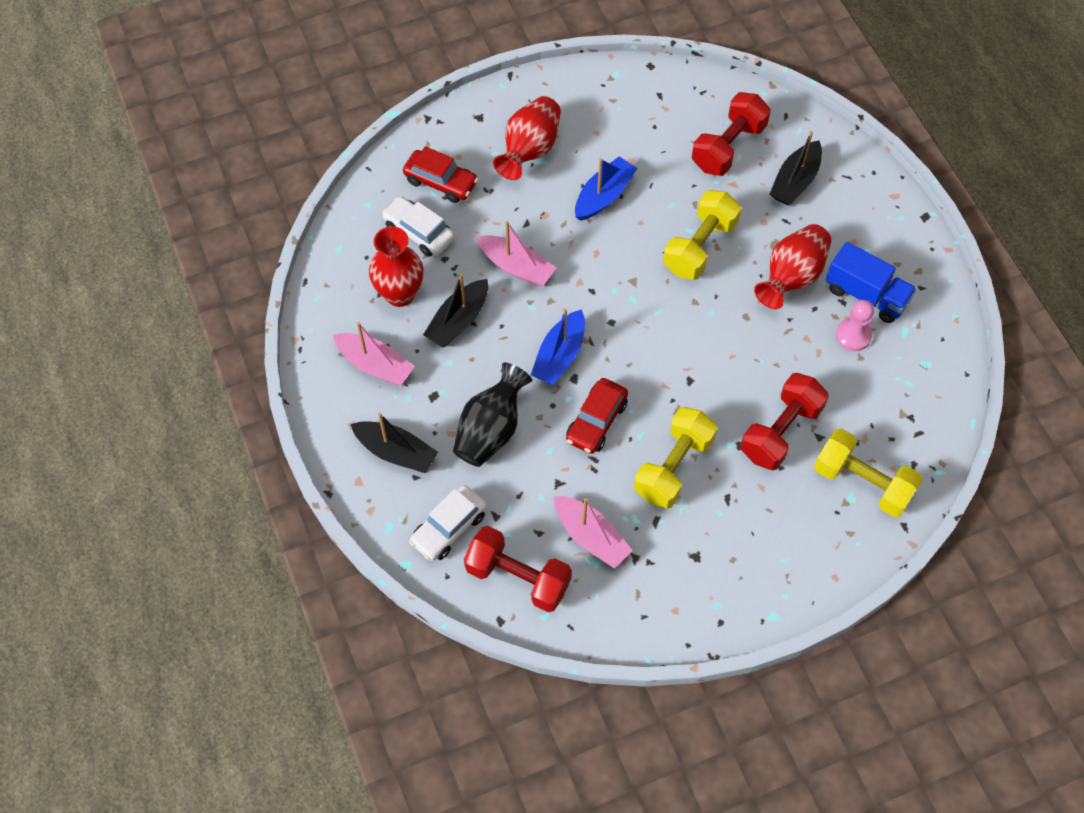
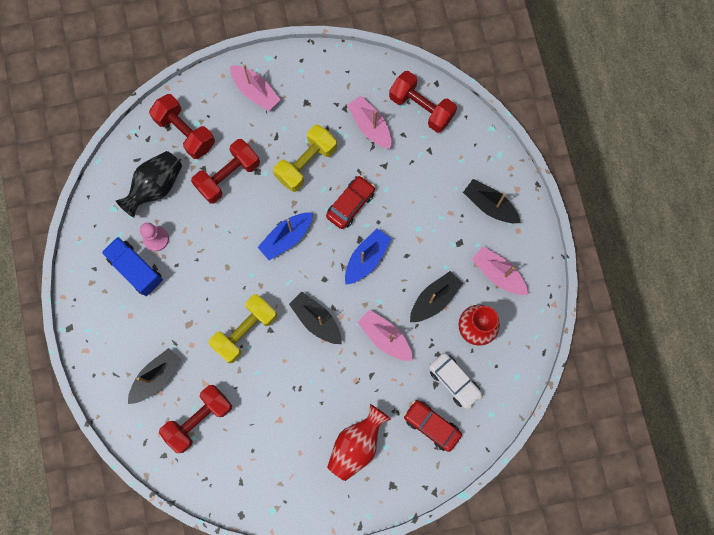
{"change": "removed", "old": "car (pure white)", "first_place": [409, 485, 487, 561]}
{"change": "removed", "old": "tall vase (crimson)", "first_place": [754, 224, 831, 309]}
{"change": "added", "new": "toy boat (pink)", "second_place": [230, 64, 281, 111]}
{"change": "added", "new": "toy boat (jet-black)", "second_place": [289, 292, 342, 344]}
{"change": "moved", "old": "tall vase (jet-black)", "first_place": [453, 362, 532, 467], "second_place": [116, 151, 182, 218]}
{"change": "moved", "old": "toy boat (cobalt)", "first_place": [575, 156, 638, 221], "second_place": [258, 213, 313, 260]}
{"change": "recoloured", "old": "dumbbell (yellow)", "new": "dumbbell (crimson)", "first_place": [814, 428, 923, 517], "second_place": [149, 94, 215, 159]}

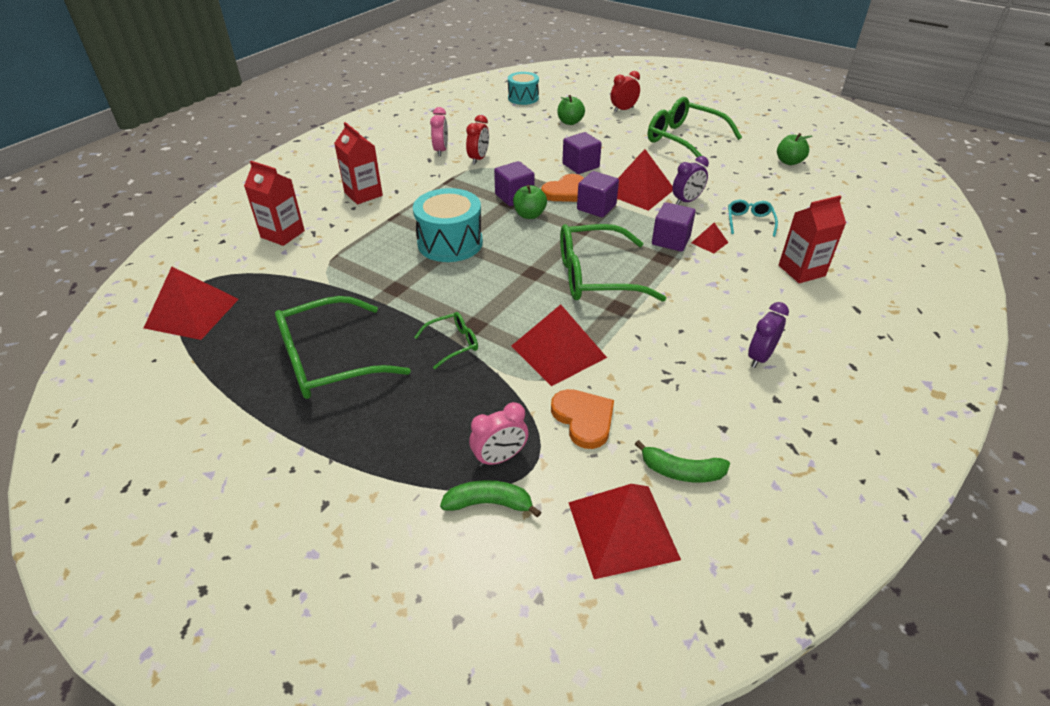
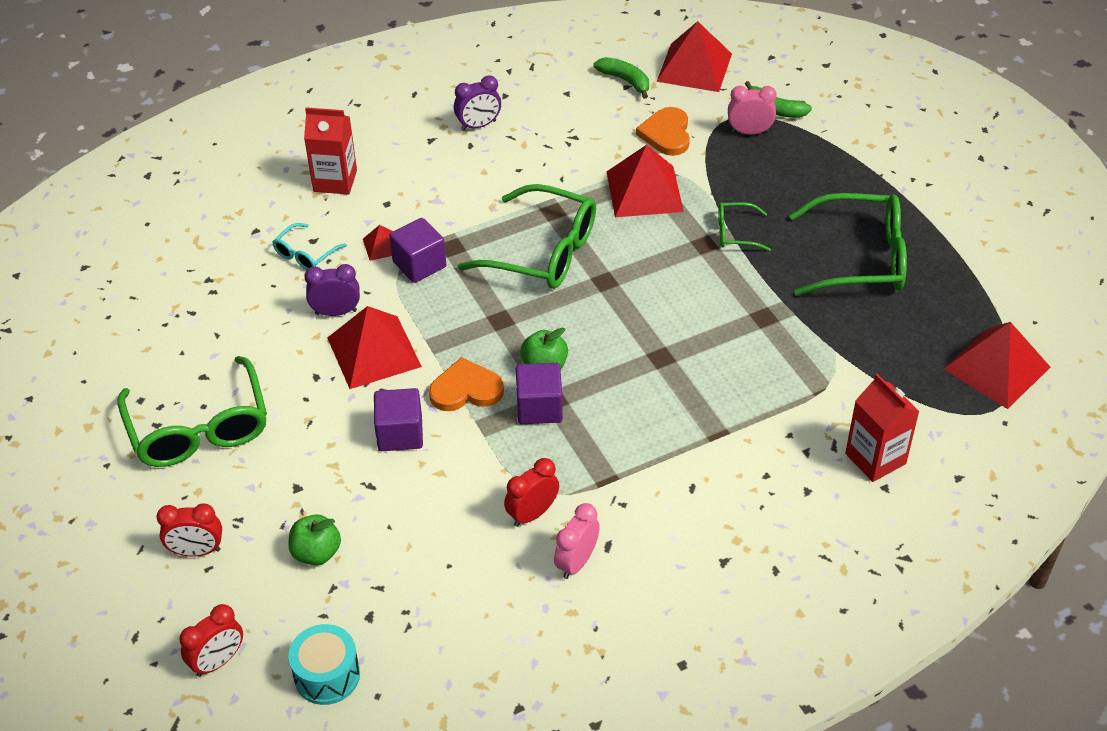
{"change": "removed", "old": "milk carton (crimson)", "first_place": [334, 122, 383, 204]}
{"change": "removed", "old": "toy drum (teal)", "first_place": [413, 188, 483, 262]}
{"change": "removed", "old": "solid cube (royal purple)", "first_place": [577, 171, 619, 217]}
{"change": "removed", "old": "apple (leaf-green)", "first_place": [777, 133, 813, 165]}
{"change": "added", "new": "clock (crimson)", "second_place": [179, 604, 243, 677]}

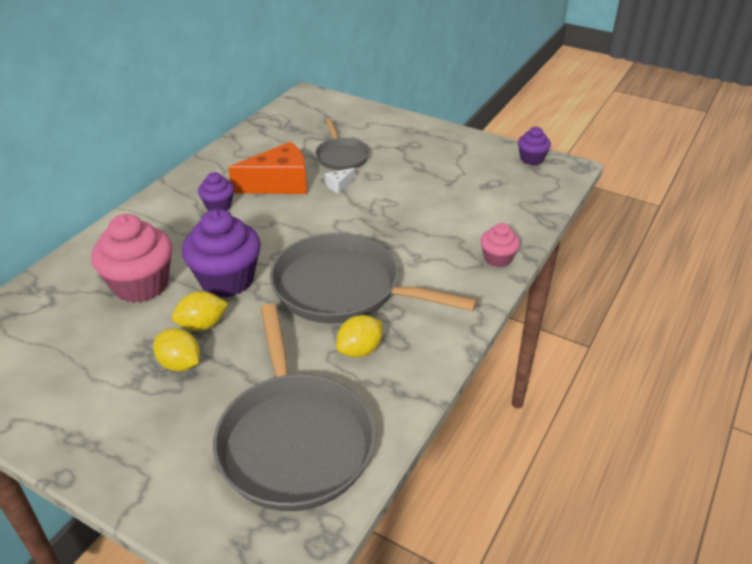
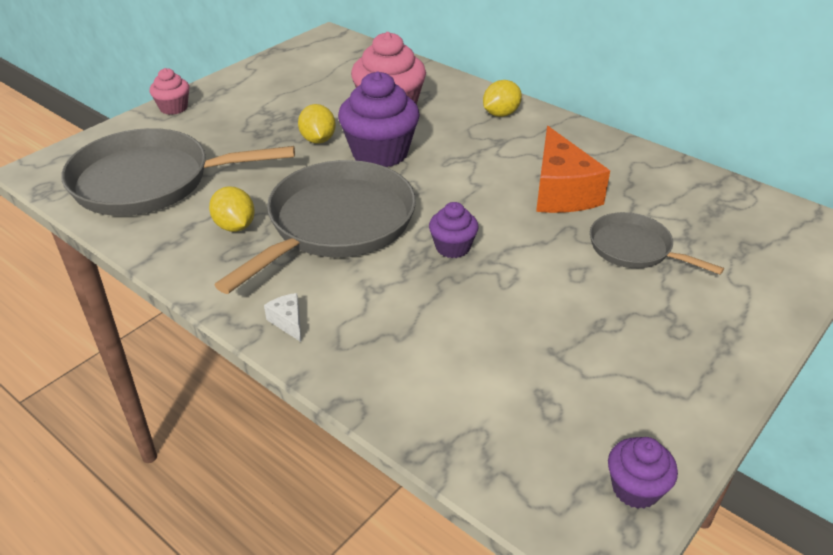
{"change": "moved", "old": "lemon (yellow)", "first_place": [153, 328, 200, 371], "second_place": [483, 80, 522, 117]}
{"change": "moved", "old": "cupcake (royal purple)", "first_place": [198, 172, 234, 211], "second_place": [429, 202, 478, 258]}
{"change": "moved", "old": "cheese wedge (pure white)", "first_place": [325, 168, 355, 194], "second_place": [264, 293, 301, 342]}
{"change": "moved", "old": "cupcake (pink)", "first_place": [481, 223, 520, 267], "second_place": [149, 68, 189, 115]}
{"change": "turned", "old": "pan (ash-grey)", "first_place": [315, 118, 370, 170], "second_place": [590, 212, 724, 275], "degrees": 45}

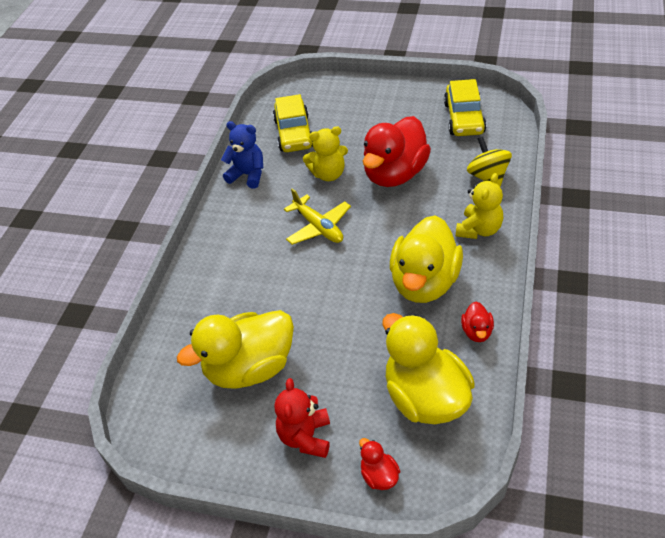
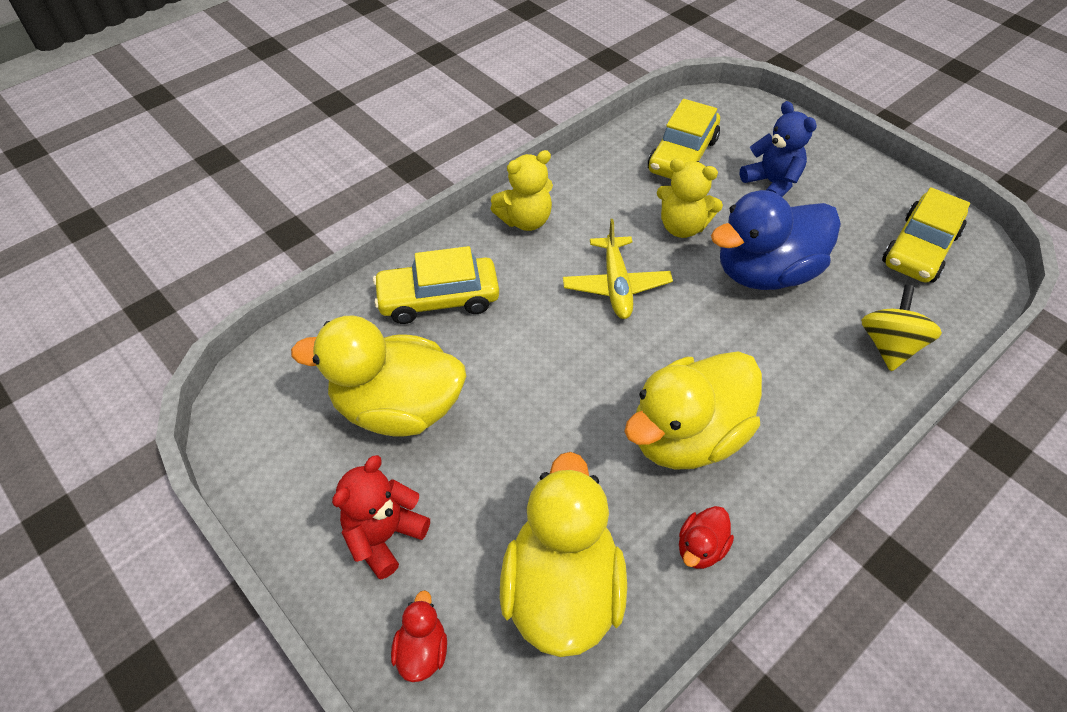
{"change": "added", "new": "car (yellow)", "second_place": [373, 246, 499, 324]}
{"change": "moved", "old": "teddy (cobalt)", "first_place": [221, 121, 263, 188], "second_place": [740, 101, 817, 197]}
{"change": "moved", "old": "teddy (yellow)", "first_place": [456, 173, 503, 239], "second_place": [491, 150, 553, 231]}
{"change": "recoloured", "old": "duck (crimson)", "new": "duck (cobalt)", "first_place": [363, 116, 431, 187], "second_place": [711, 190, 841, 290]}

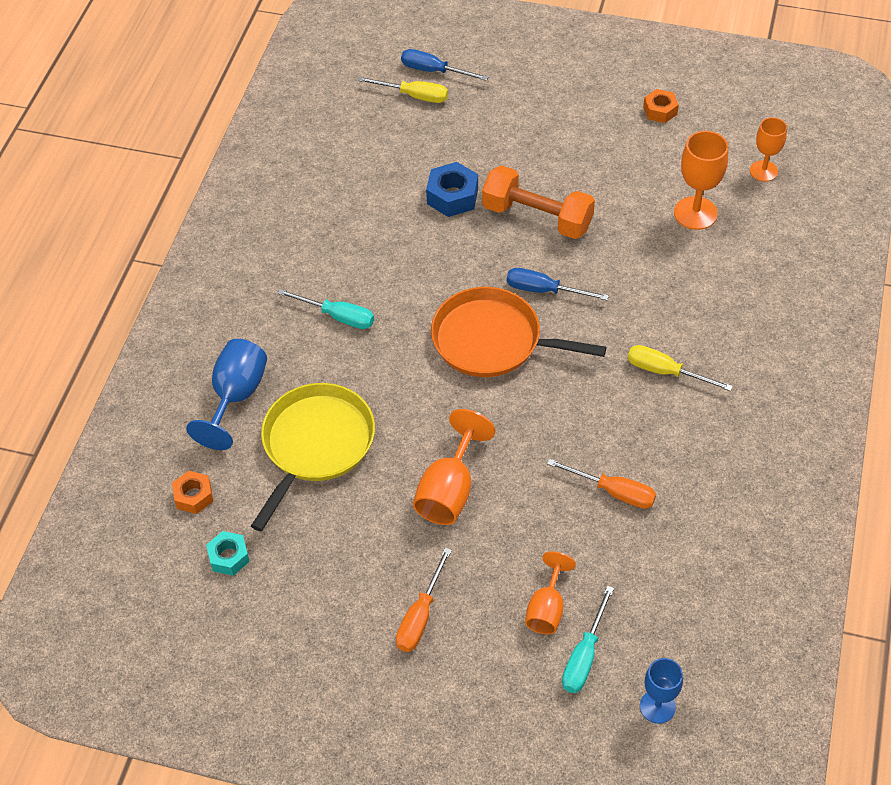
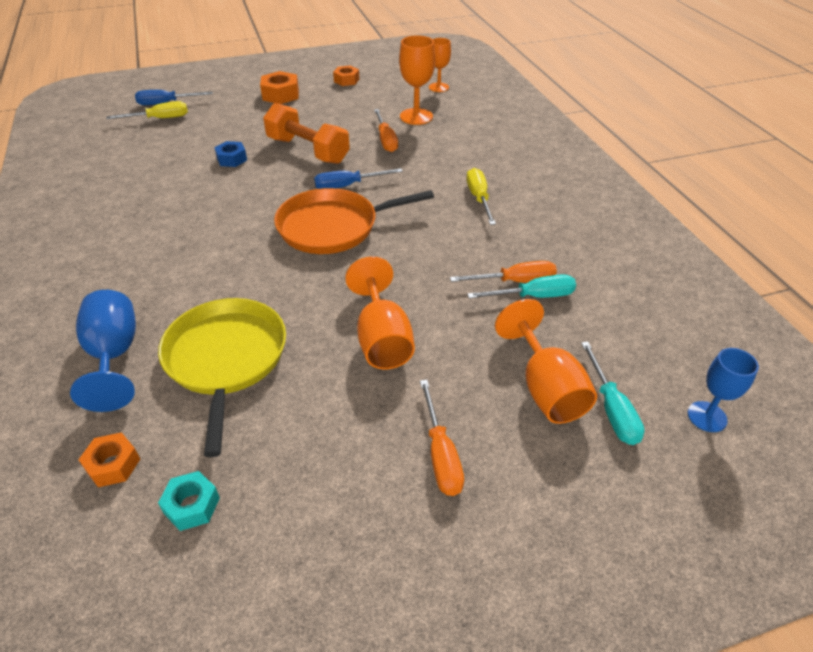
{"change": "added", "new": "nut (orange-coloured)", "second_place": [260, 71, 299, 104]}
{"change": "added", "new": "hand screwdriver (orange-coloured)", "second_place": [374, 109, 398, 152]}
{"change": "moved", "old": "hand screwdriver (teal)", "first_place": [277, 289, 374, 329], "second_place": [467, 274, 576, 299]}
{"change": "turned", "old": "dumbbell (orange-coloured)", "first_place": [482, 166, 595, 239], "second_place": [263, 103, 350, 164], "degrees": 45}
{"change": "turned", "old": "hand screwdriver (yellow)", "first_place": [628, 345, 732, 391], "second_place": [466, 168, 496, 225], "degrees": 90}
{"change": "resized", "old": "nut (cobalt)", "first_place": [426, 162, 478, 217], "second_place": [214, 141, 247, 167], "factor": 0.66}
{"change": "resized", "old": "chalice (orange-coloured)", "first_place": [525, 551, 576, 634], "second_place": [495, 299, 597, 424], "factor": 1.51}

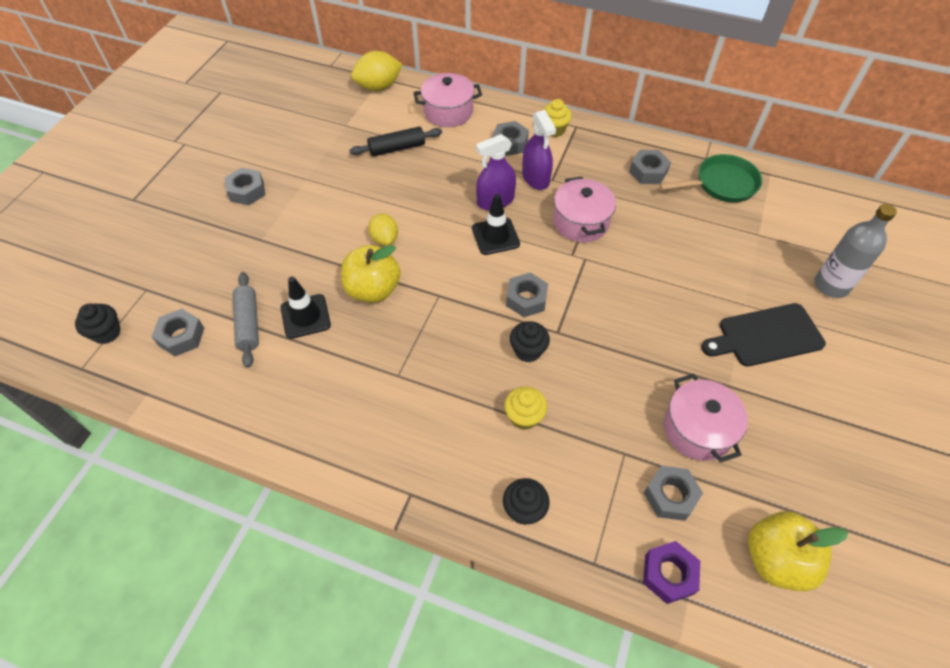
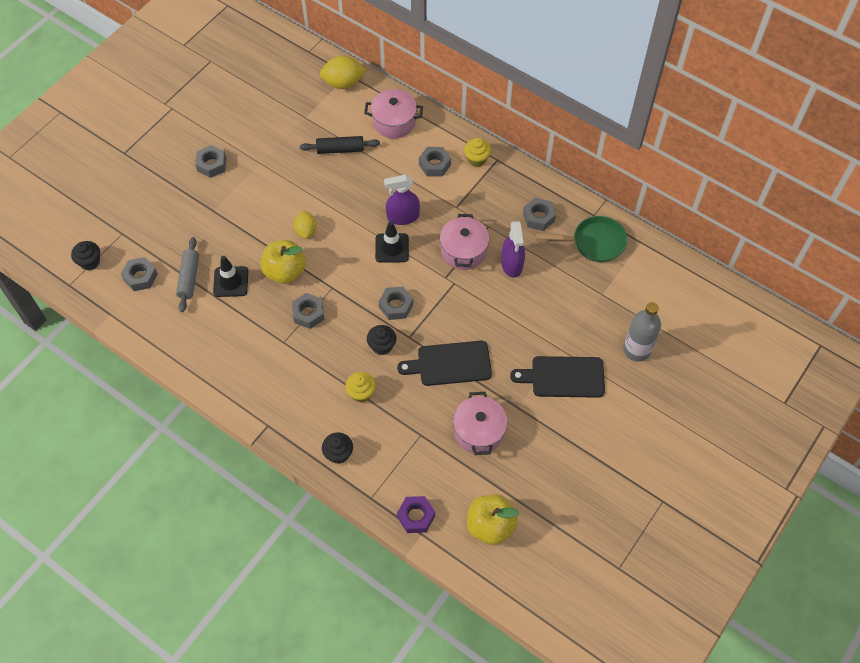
{"change": "added", "new": "cutting board (jet-black)", "second_place": [397, 341, 492, 386]}
{"change": "moved", "old": "sprayer (royal purple)", "first_place": [522, 110, 556, 190], "second_place": [501, 221, 525, 278]}
{"change": "moved", "old": "nut (ash-grey)", "first_place": [644, 466, 703, 521], "second_place": [292, 293, 324, 329]}

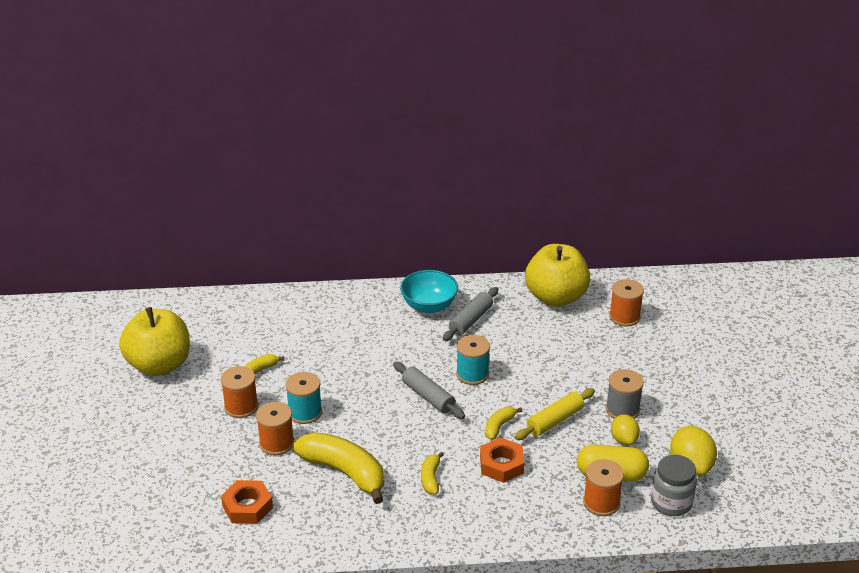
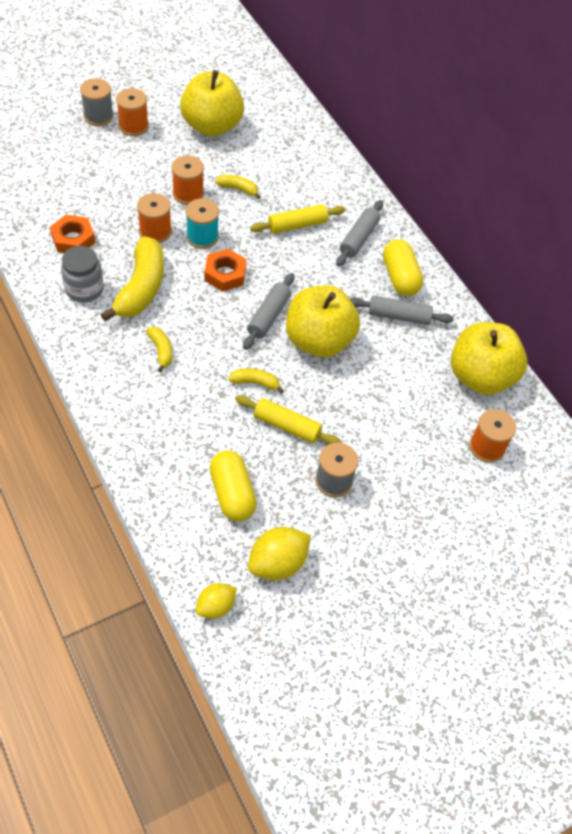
{"change": "added", "new": "spool (ash-grey)", "second_place": [80, 78, 114, 126]}
{"change": "added", "new": "dough roller (yellow)", "second_place": [250, 204, 345, 234]}
{"change": "added", "new": "dough roller (ash-grey)", "second_place": [336, 200, 383, 266]}
{"change": "moved", "old": "nut (orange-coloured)", "first_place": [480, 437, 524, 483], "second_place": [204, 249, 247, 292]}
{"change": "moved", "old": "spool (orange-coloured)", "first_place": [583, 459, 624, 516], "second_place": [116, 88, 149, 136]}
{"change": "moved", "old": "lemon (yellow)", "first_place": [611, 414, 640, 445], "second_place": [196, 583, 237, 619]}
{"change": "moved", "old": "jam jar (ash-grey)", "first_place": [651, 455, 697, 516], "second_place": [61, 246, 104, 303]}
{"change": "replaced", "old": "serving bowl (teal)", "new": "capsule (yellow)", "first_place": [400, 270, 458, 313], "second_place": [383, 239, 423, 296]}
{"change": "replaced", "old": "spool (teal)", "new": "apple (yellow)", "first_place": [456, 335, 490, 385], "second_place": [286, 285, 360, 358]}
{"change": "turned", "old": "toy banana (yellow)", "first_place": [421, 452, 444, 495], "second_place": [146, 327, 172, 372], "degrees": 90}

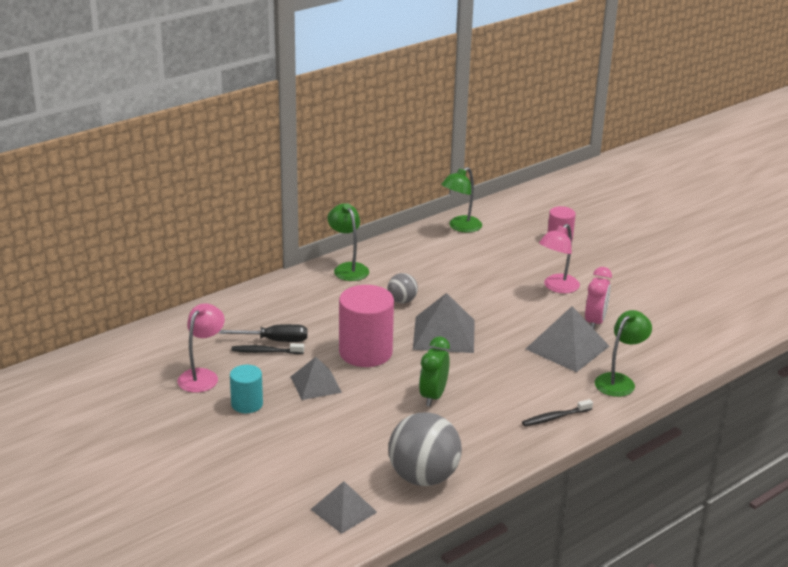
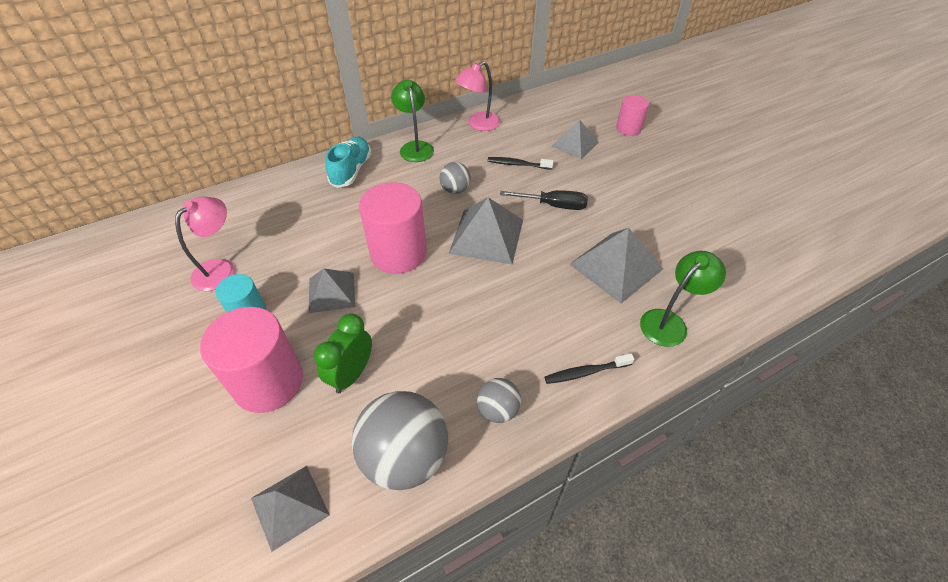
{"change": "removed", "old": "desk lamp (leaf-green)", "first_place": [441, 167, 482, 233]}
{"change": "removed", "old": "clock (pink)", "first_place": [585, 267, 612, 329]}
{"change": "added", "new": "solid cylinder (pink)", "second_place": [200, 307, 303, 413]}
{"change": "added", "new": "sneaker (teal)", "second_place": [325, 137, 371, 188]}
{"change": "added", "new": "ball (ash-grey)", "second_place": [477, 378, 521, 423]}
{"change": "added", "new": "pyramid shape (ash-grey)", "second_place": [552, 120, 599, 159]}
{"change": "moved", "old": "hand screwdriver (jet-black)", "first_place": [219, 324, 308, 342], "second_place": [500, 190, 588, 210]}
{"change": "moved", "old": "dental brush (jet-black)", "first_place": [231, 343, 304, 354], "second_place": [488, 157, 554, 170]}
{"change": "moved", "old": "clock (leaf-green)", "first_place": [419, 337, 450, 407], "second_place": [314, 314, 372, 393]}
{"change": "moved", "old": "desk lamp (pink)", "first_place": [539, 224, 580, 293], "second_place": [455, 61, 500, 131]}

